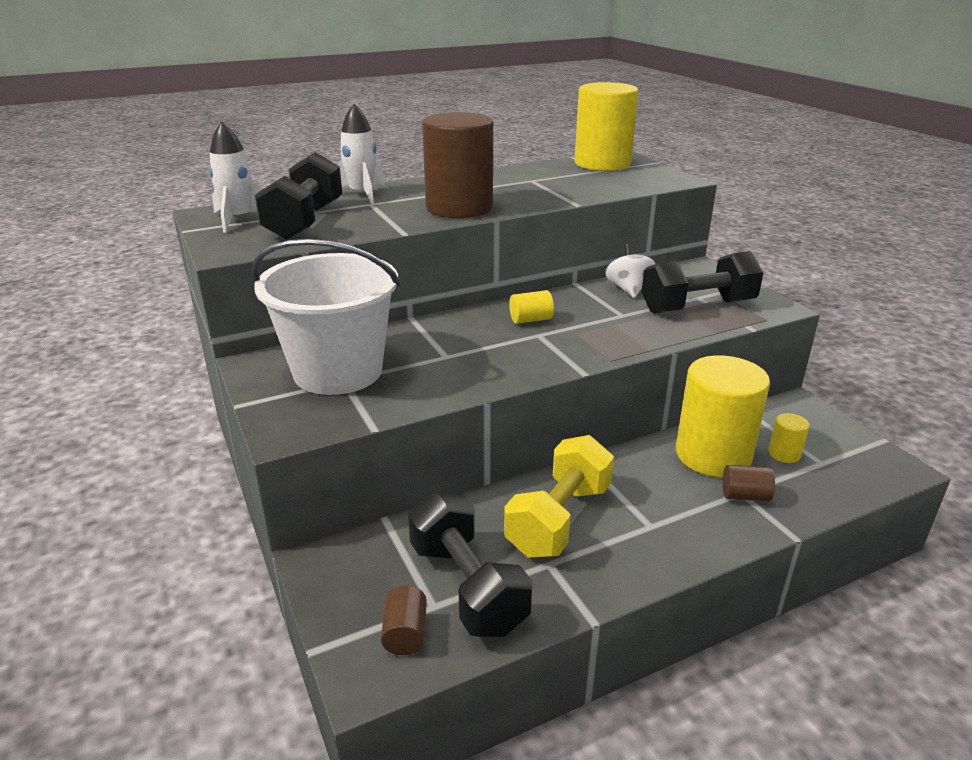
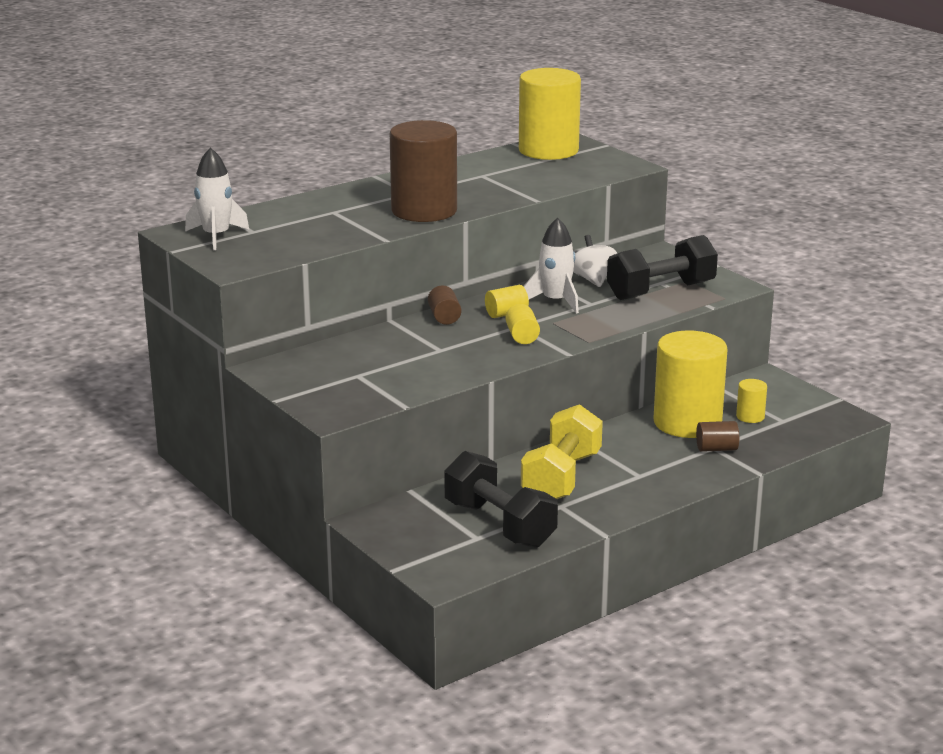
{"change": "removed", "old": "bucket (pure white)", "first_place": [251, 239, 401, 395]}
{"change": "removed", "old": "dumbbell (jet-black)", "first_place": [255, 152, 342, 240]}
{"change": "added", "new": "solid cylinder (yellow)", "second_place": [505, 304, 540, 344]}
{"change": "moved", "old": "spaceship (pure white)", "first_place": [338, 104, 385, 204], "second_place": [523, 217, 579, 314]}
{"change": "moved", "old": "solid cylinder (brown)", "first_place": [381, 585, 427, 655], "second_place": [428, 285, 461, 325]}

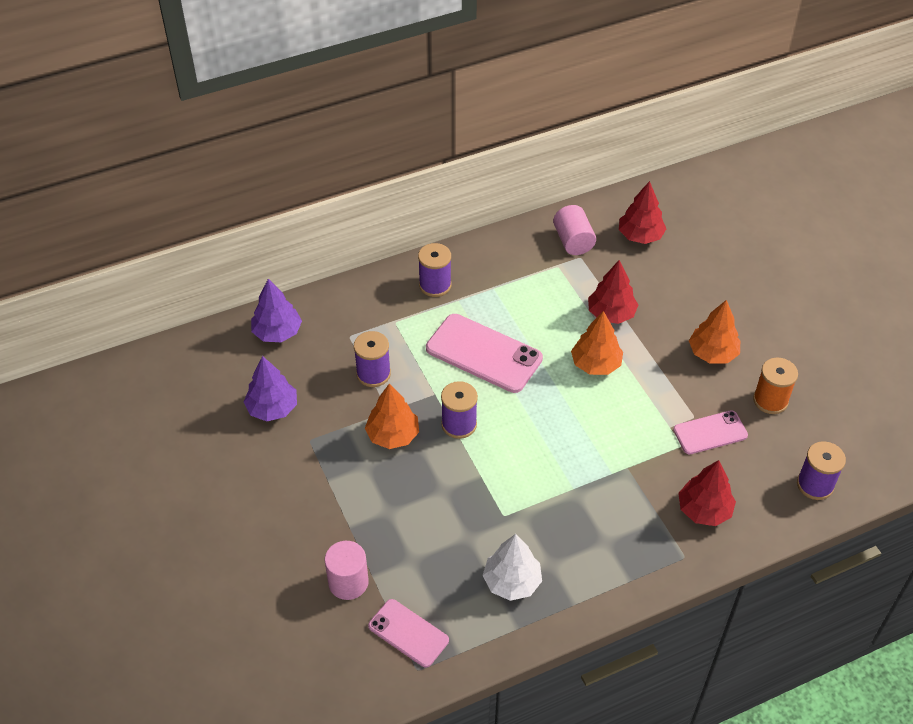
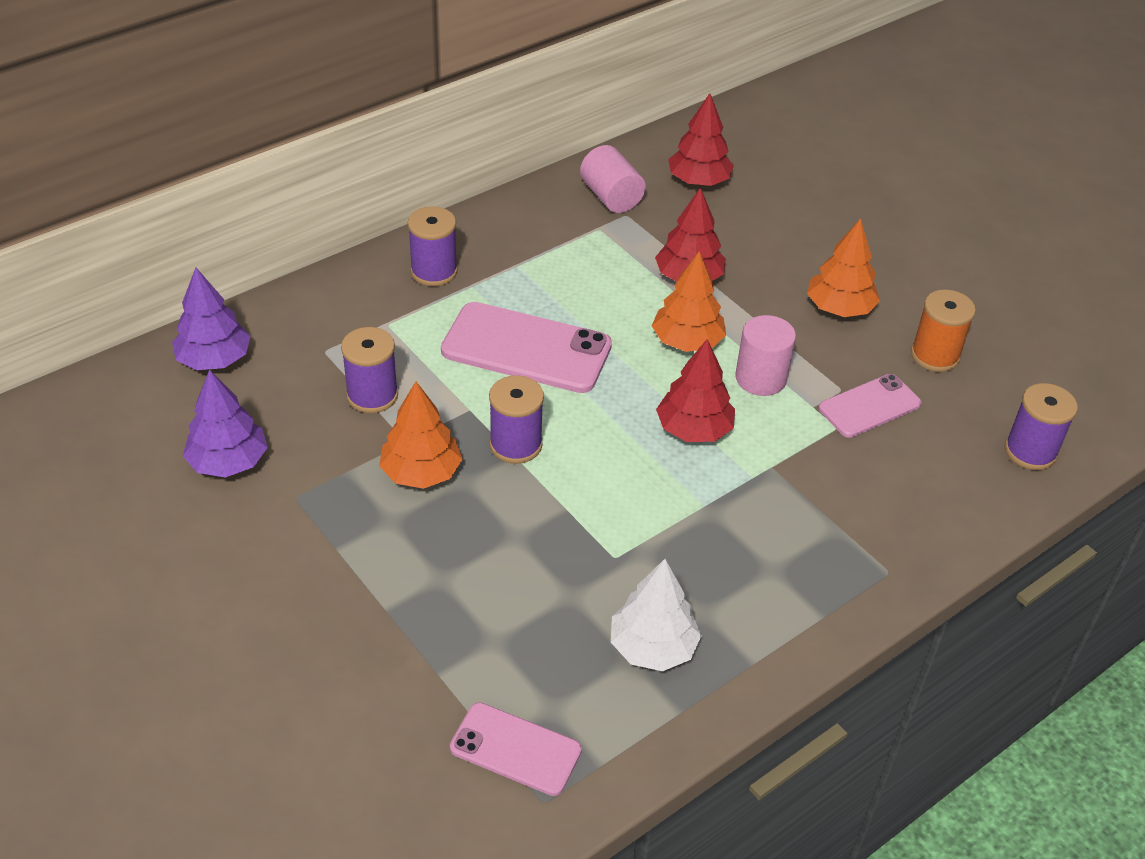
{"change": "moved", "old": "solid cylinder (pink)", "first_place": [325, 541, 369, 600], "second_place": [735, 315, 796, 396]}
{"change": "moved", "old": "tree (crimson)", "first_place": [678, 460, 736, 526], "second_place": [656, 339, 735, 442]}

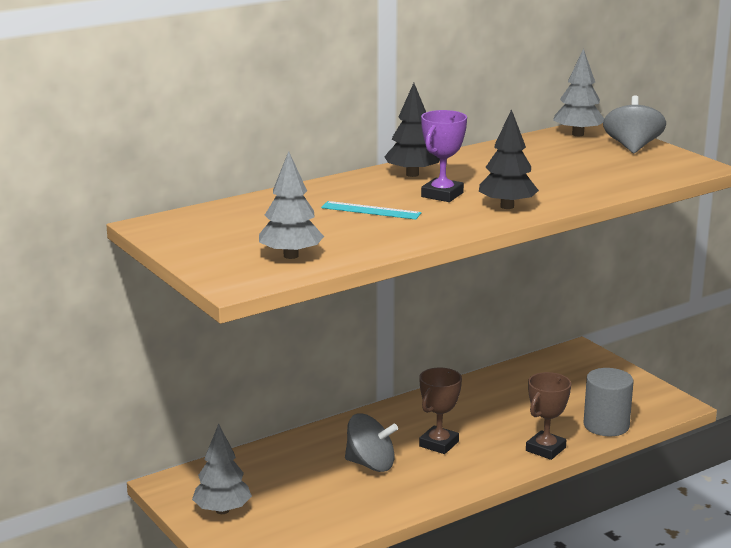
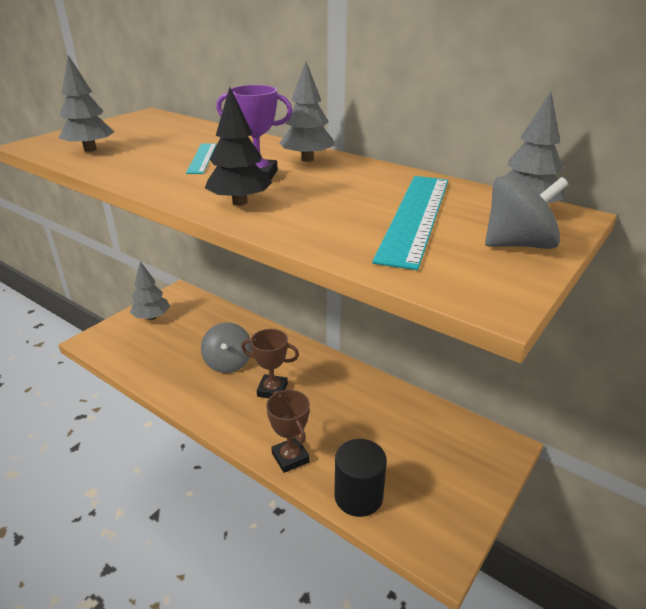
{"change": "added", "new": "ruler (teal)", "second_place": [372, 176, 448, 270]}
{"change": "recoloured", "old": "tree (jet-black)", "new": "tree (ash-grey)", "first_place": [384, 83, 440, 177], "second_place": [279, 61, 334, 162]}
{"change": "recoloured", "old": "solid cylinder (ash-grey)", "new": "solid cylinder (jet-black)", "first_place": [583, 368, 634, 436], "second_place": [334, 439, 387, 517]}
{"change": "turned", "old": "award cup (brown)", "first_place": [526, 372, 571, 460], "second_place": [266, 390, 310, 473], "degrees": 45}

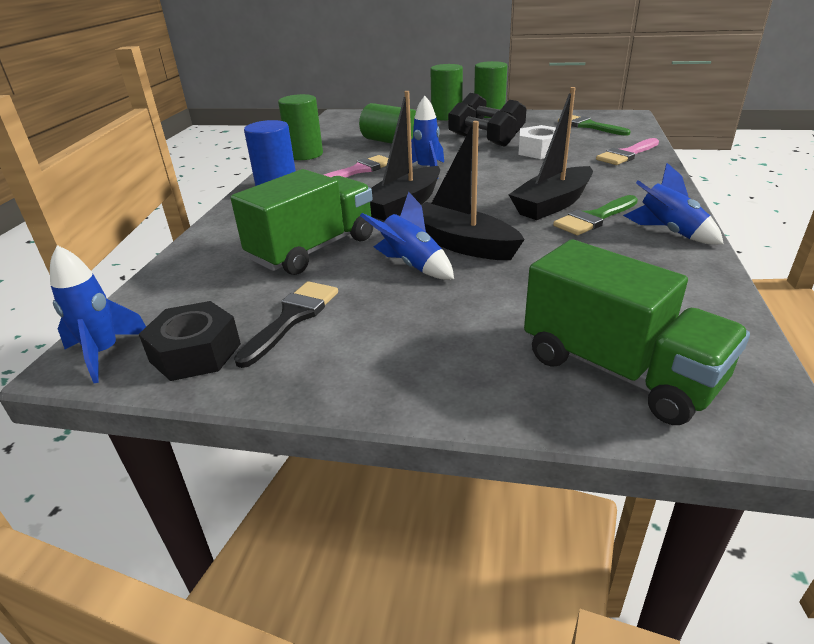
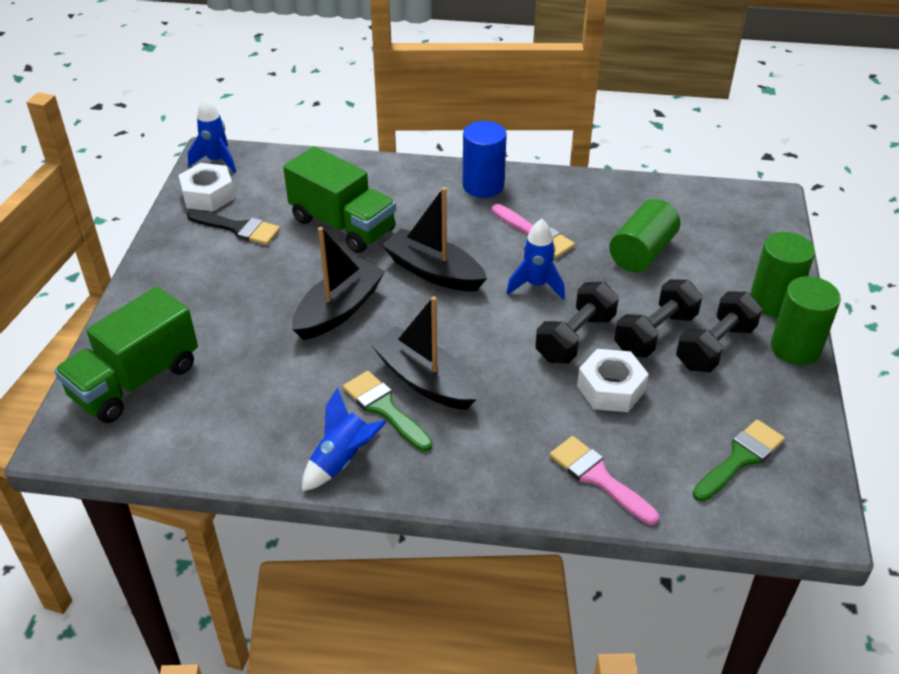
{"change": "removed", "old": "solid cylinder (leaf-green)", "first_place": [278, 94, 323, 160]}
{"change": "removed", "old": "spaceship (cobalt)", "first_place": [360, 192, 454, 280]}
{"change": "added", "new": "dumbbell (jet-black)", "second_place": [535, 282, 619, 364]}
{"change": "recoloured", "old": "nut (jet-black)", "new": "nut (pure white)", "first_place": [139, 301, 241, 381], "second_place": [178, 163, 235, 211]}

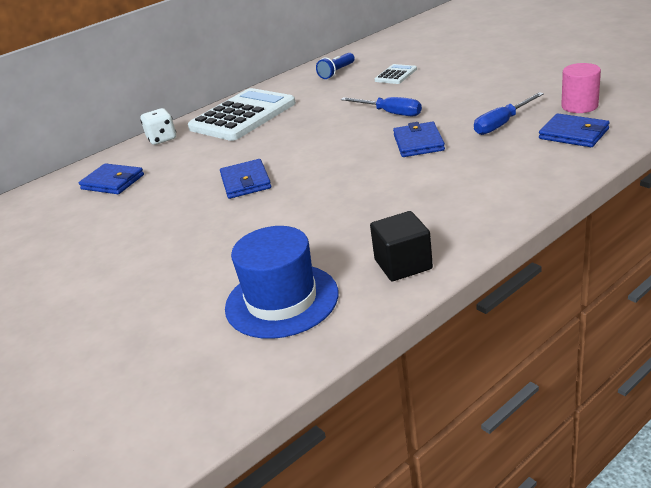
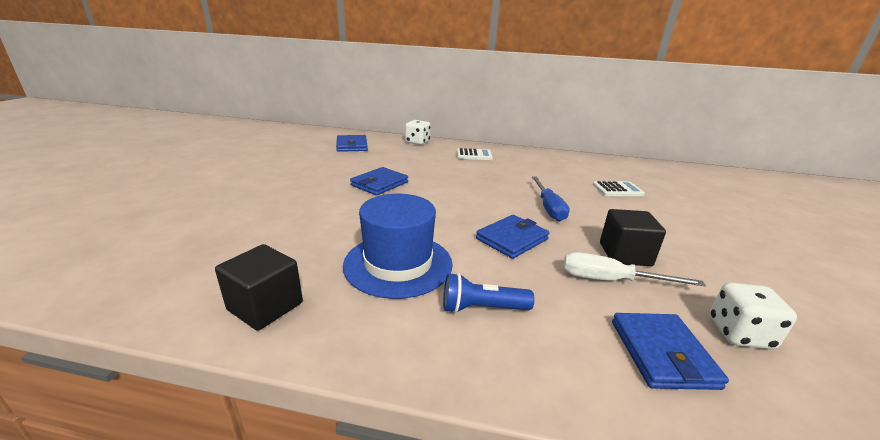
{"change": "added", "new": "solid cube (jet-black)", "second_place": [600, 209, 666, 266]}
{"change": "moved", "old": "tall hat (cobalt)", "first_place": [225, 226, 339, 339], "second_place": [343, 194, 453, 299]}
{"change": "moved", "old": "flashlight (cobalt)", "first_place": [316, 53, 355, 79], "second_place": [443, 273, 535, 313]}
{"change": "replaced", "old": "solid cylinder (pink)", "new": "game die (pure white)", "first_place": [561, 63, 601, 113], "second_place": [710, 283, 797, 349]}
{"change": "recoloured", "old": "hand screwdriver (cobalt)", "new": "hand screwdriver (pure white)", "first_place": [474, 92, 544, 135], "second_place": [563, 252, 706, 286]}
{"change": "resized", "old": "pocket calculator (pure white)", "first_place": [188, 88, 296, 141], "second_place": [457, 148, 493, 160], "factor": 0.45}

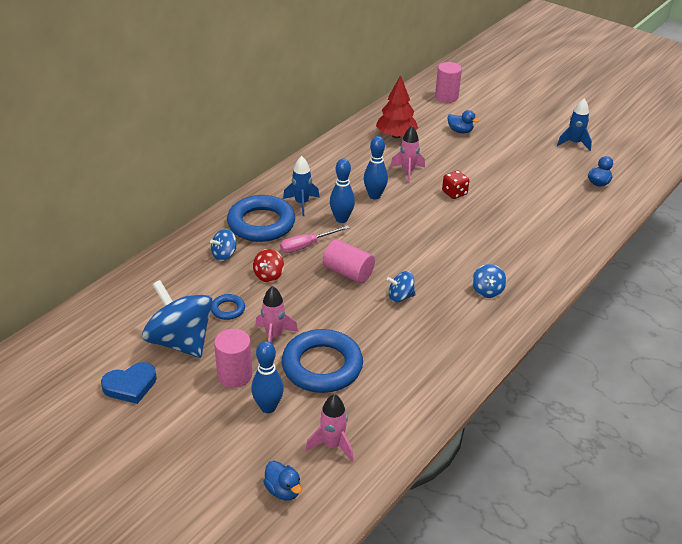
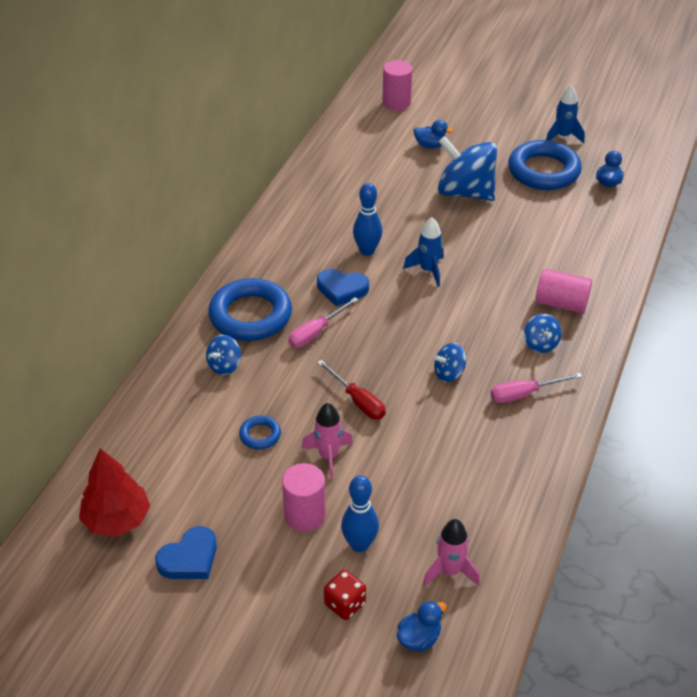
{"change": "removed", "old": "toy top (crimson)", "first_place": [253, 249, 284, 282]}
{"change": "removed", "old": "spaceship (pink)", "first_place": [390, 126, 425, 183]}
{"change": "added", "new": "hand screwdriver (crimson)", "second_place": [317, 360, 386, 419]}
{"change": "added", "new": "hand screwdriver (pink)", "second_place": [491, 373, 582, 403]}
{"change": "moved", "old": "toy top (cobalt)", "first_place": [142, 280, 213, 358], "second_place": [438, 136, 497, 201]}
{"change": "moved", "old": "torus (cobalt)", "first_place": [282, 329, 363, 393], "second_place": [508, 140, 582, 190]}
{"change": "moved", "old": "spaceship (cobalt)", "first_place": [283, 156, 320, 216], "second_place": [403, 217, 444, 287]}
{"change": "moved", "old": "solid cylinder (pink)", "first_place": [323, 239, 375, 283], "second_place": [535, 269, 592, 313]}
{"change": "moved", "old": "tree (crimson)", "first_place": [376, 75, 418, 138], "second_place": [79, 448, 150, 536]}
{"change": "moved", "old": "game die (crimson)", "first_place": [442, 170, 469, 199], "second_place": [324, 570, 366, 620]}
{"change": "replaced", "old": "skittle (cobalt)", "new": "heart shape (cobalt)", "first_place": [330, 158, 355, 223], "second_place": [317, 269, 369, 307]}
{"change": "turned", "old": "duck (cobalt)", "first_place": [263, 461, 302, 500], "second_place": [397, 601, 447, 652], "degrees": -75}

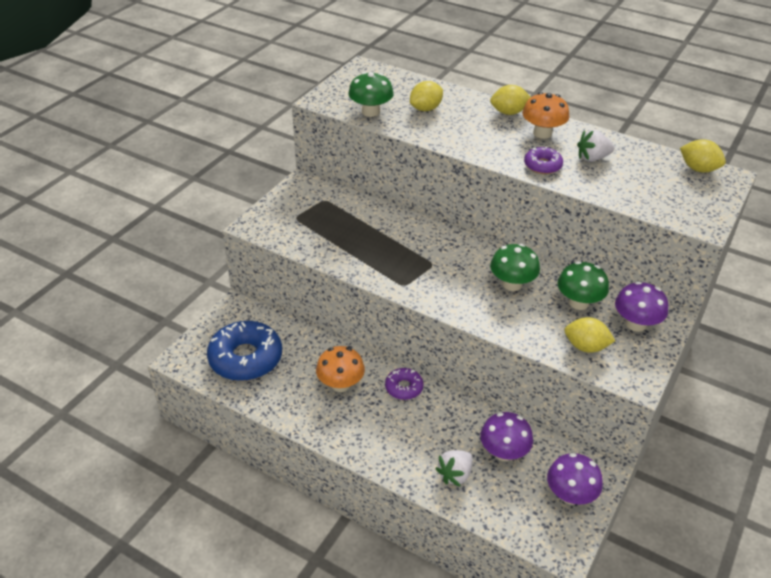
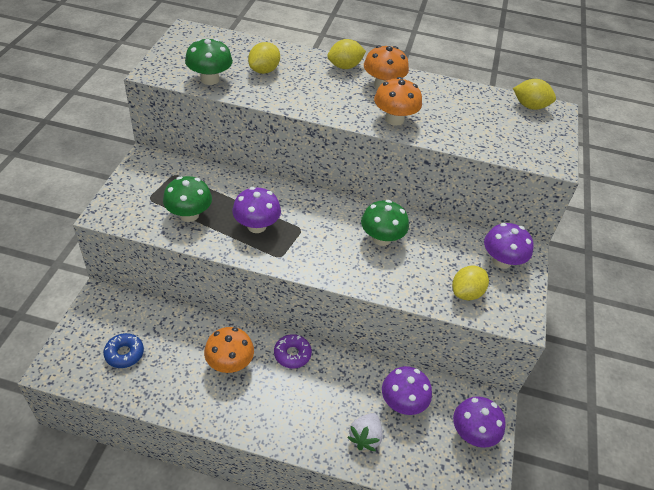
{"change": "removed", "old": "strawberry (pure white)", "first_place": [577, 130, 614, 162]}
{"change": "added", "new": "mushroom (royal purple)", "second_place": [232, 187, 281, 233]}
{"change": "moved", "old": "mushroom (leaf-green)", "first_place": [557, 261, 609, 310], "second_place": [163, 176, 212, 222]}
{"change": "replaced", "old": "donut (royal purple)", "new": "mushroom (orange-coloured)", "first_place": [524, 147, 563, 174], "second_place": [374, 77, 422, 126]}
{"change": "turned", "old": "lemon (yellow)", "first_place": [564, 317, 615, 353], "second_place": [452, 266, 489, 300], "degrees": -45}
{"change": "resized", "old": "donut (cobalt)", "first_place": [207, 321, 282, 381], "second_place": [103, 333, 144, 368], "factor": 0.5}

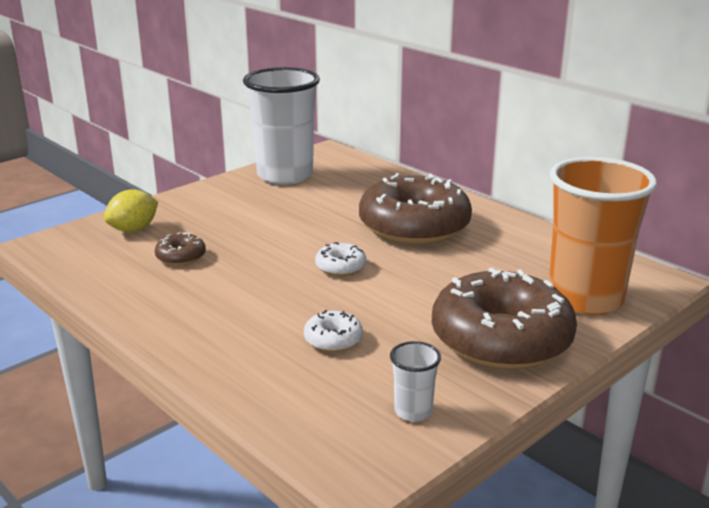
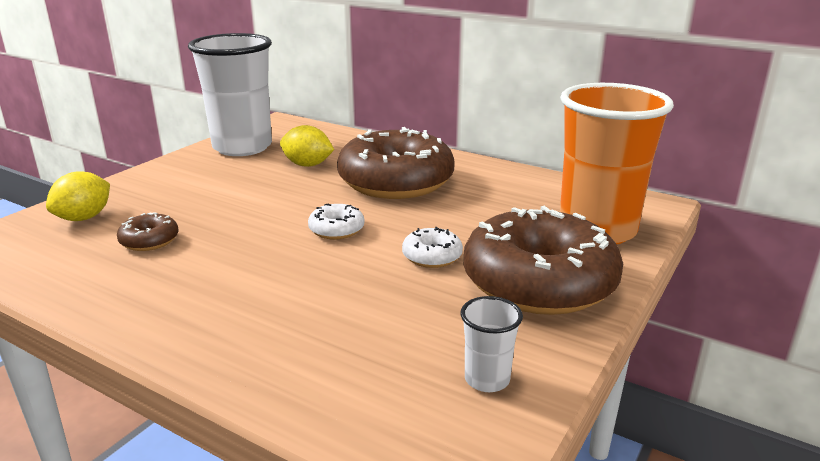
{"change": "added", "new": "lemon (yellow)", "second_place": [280, 125, 334, 167]}
{"change": "moved", "old": "donut (pure white)", "first_place": [304, 310, 363, 352], "second_place": [402, 227, 463, 268]}

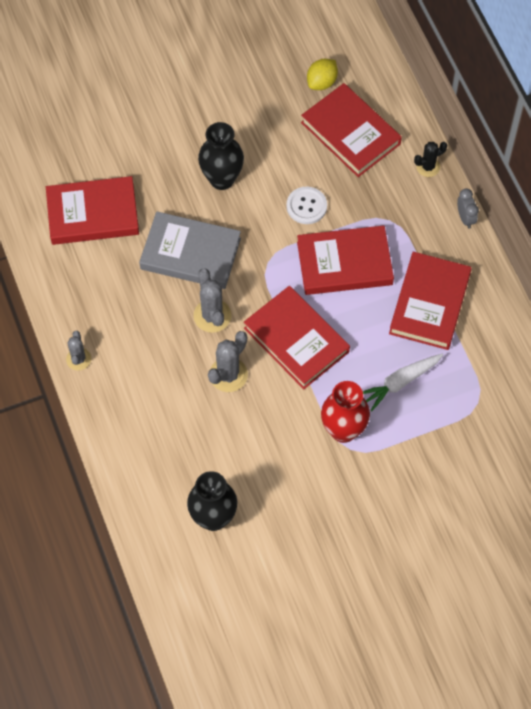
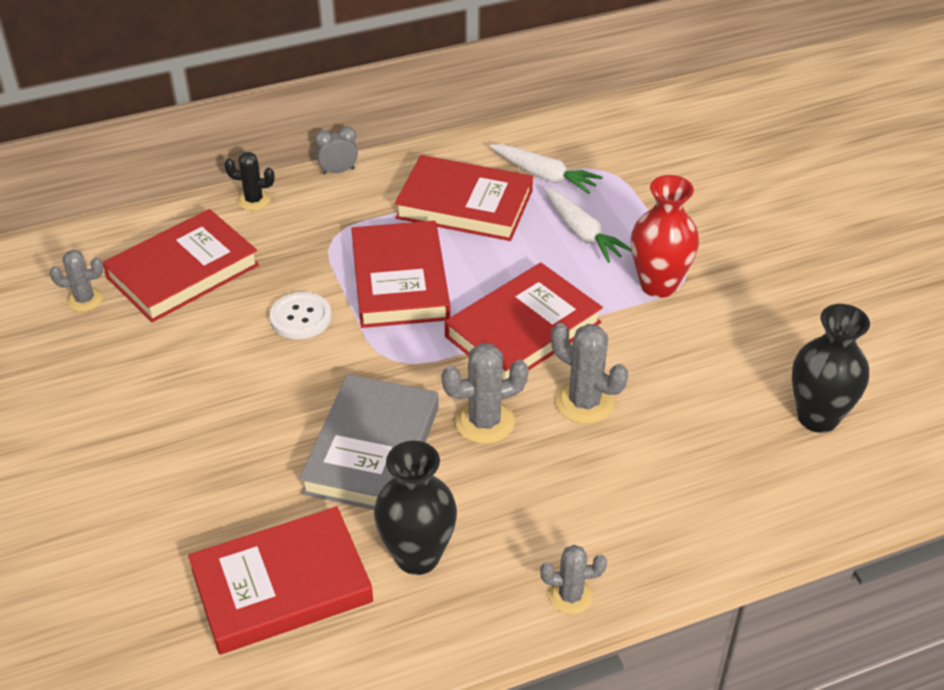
{"change": "added", "new": "root vegetable (pure white)", "second_place": [490, 144, 603, 194]}
{"change": "moved", "old": "tall vase (jet-black)", "first_place": [198, 122, 244, 190], "second_place": [374, 441, 457, 575]}
{"change": "replaced", "old": "lemon (yellow)", "new": "cactus (ash-grey)", "first_place": [307, 59, 338, 90], "second_place": [49, 250, 103, 312]}
{"change": "turned", "old": "hardcover (crimson)", "first_place": [46, 176, 139, 245], "second_place": [188, 507, 373, 655], "degrees": 75}
{"change": "turned", "old": "cactus (jet-black)", "first_place": [414, 142, 447, 177], "second_place": [224, 152, 275, 211], "degrees": -60}

